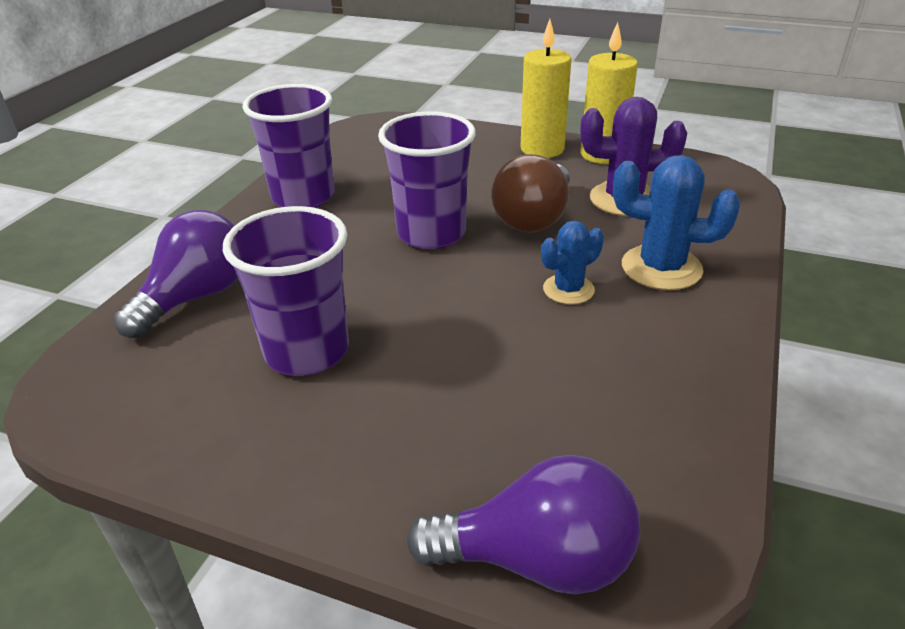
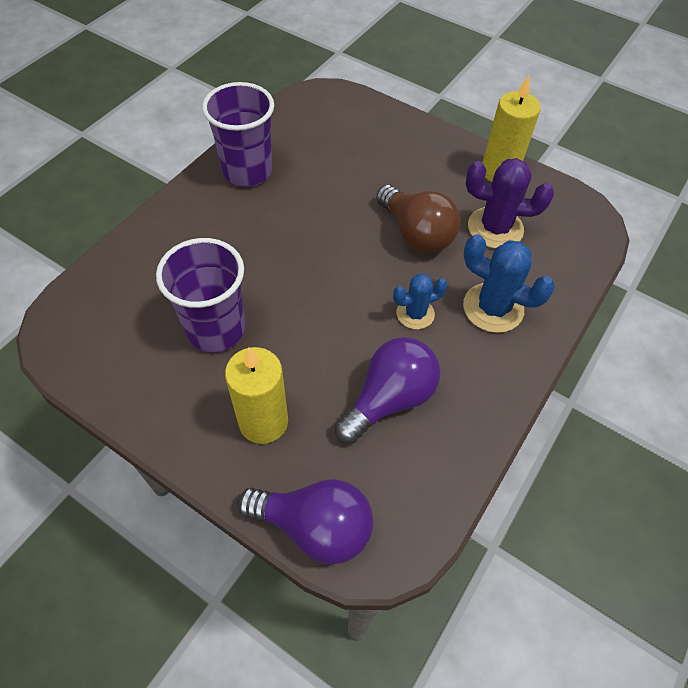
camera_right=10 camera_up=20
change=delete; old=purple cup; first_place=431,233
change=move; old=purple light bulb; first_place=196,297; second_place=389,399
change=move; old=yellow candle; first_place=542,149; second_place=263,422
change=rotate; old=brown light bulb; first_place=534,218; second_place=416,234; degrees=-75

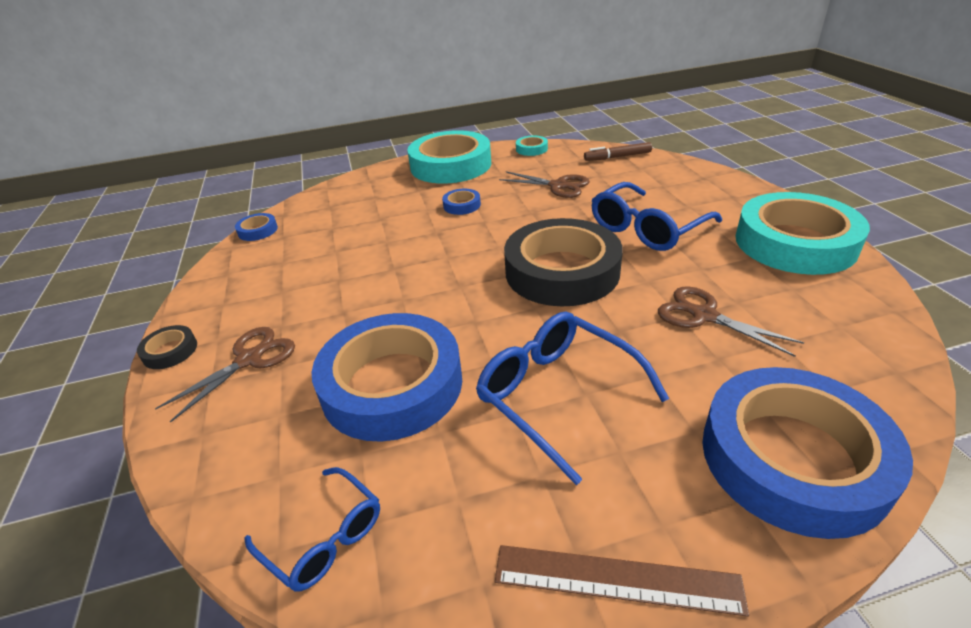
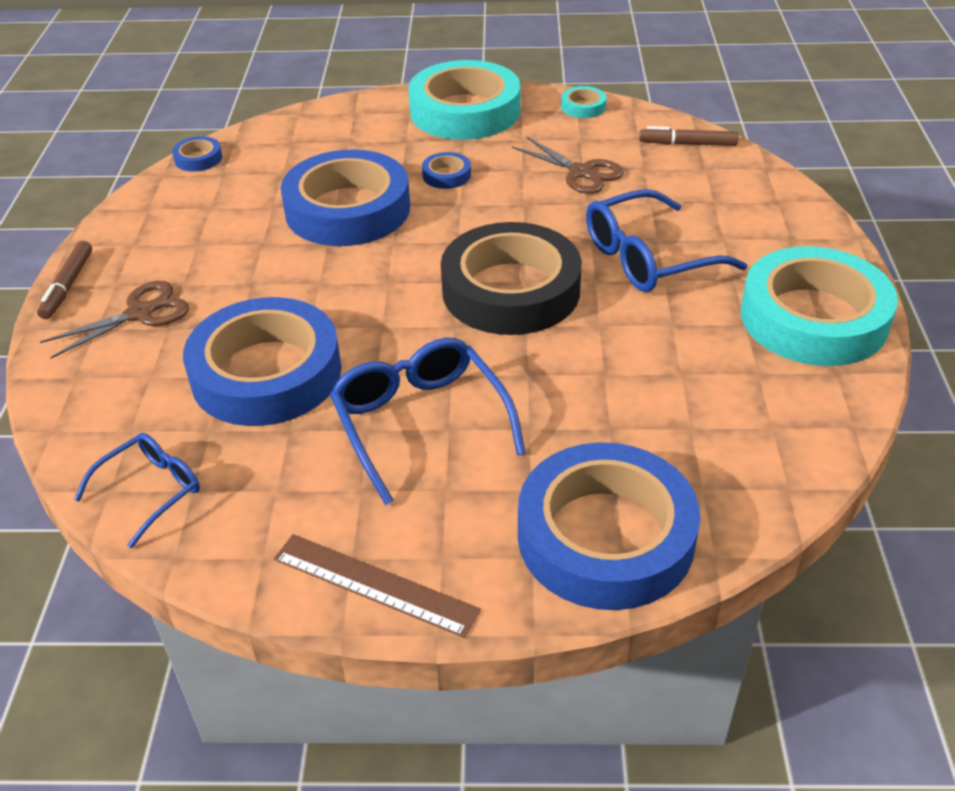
camera_right=15 camera_up=5
change=delete; old=brown scissors; first_place=704,316
change=insert; new=blue tape; second_place=348,209
change=replace; old=black tape; new=brown marker; first_place=170,351; second_place=68,286
change=rotate; old=blue glasses; first_place=324,538; second_place=151,491; degrees=-105

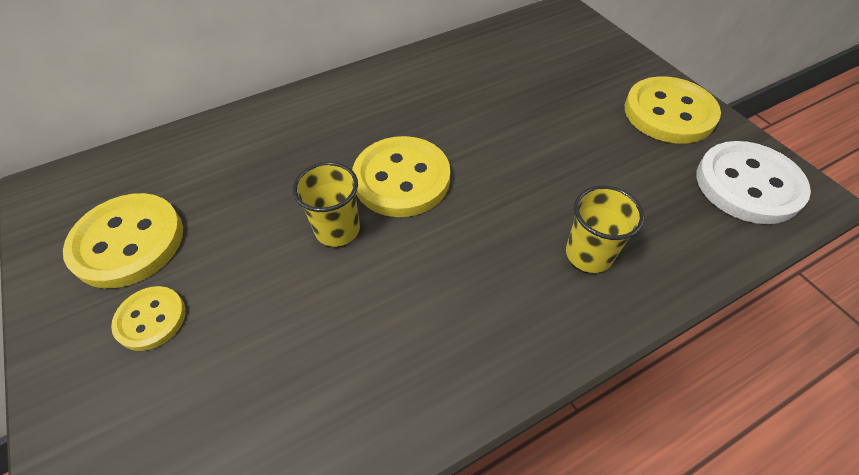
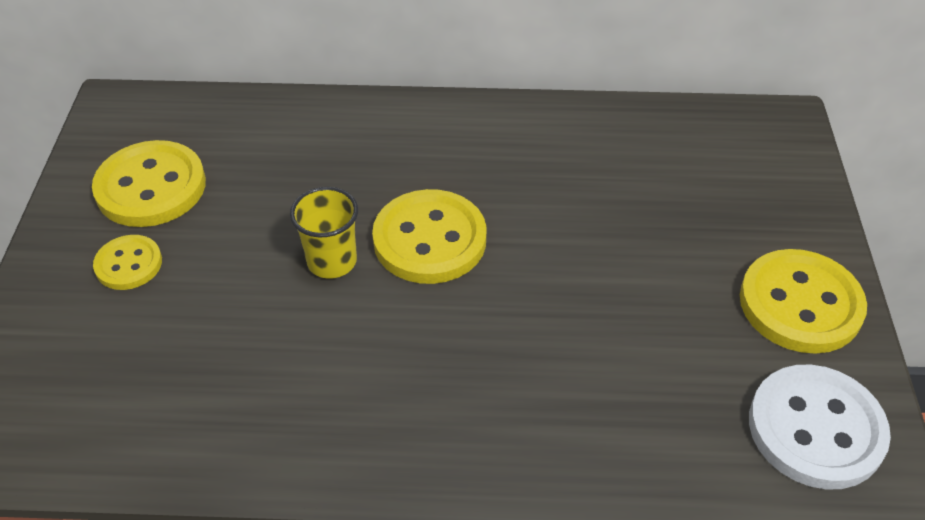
camera_right=30 camera_up=-5
change=delete; old=yellow cup; first_place=589,254

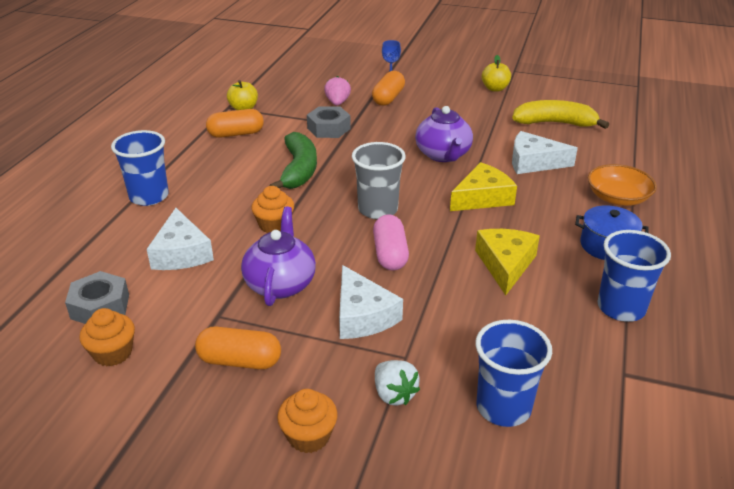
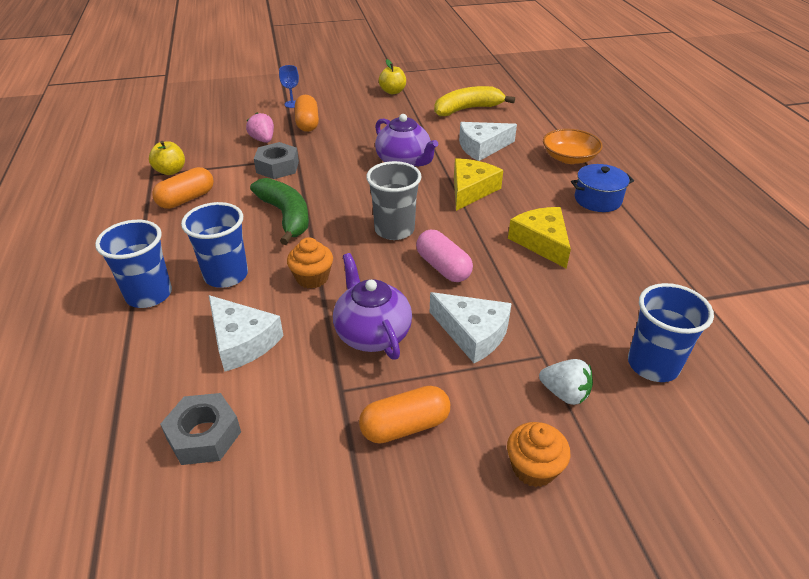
camera_right=-30 camera_up=5
change=delete; old=orange cupcake; first_place=113,353
change=move; old=blue cup; first_place=621,308; second_place=226,275

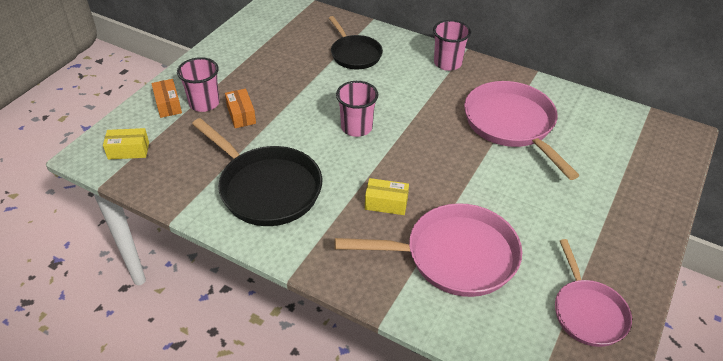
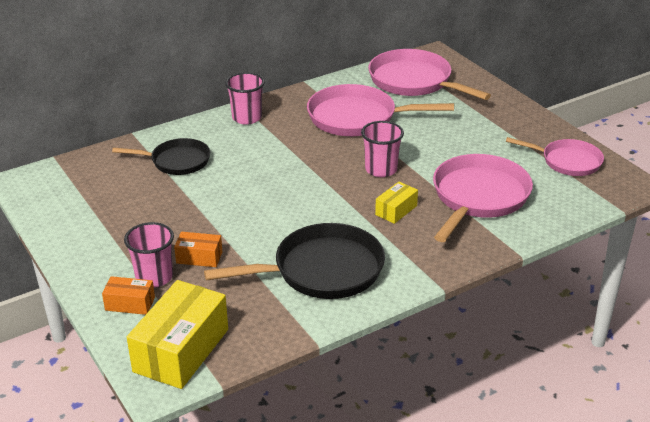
camera_right=-60 camera_up=-10
change=insert; new=pink pan; second_place=414,81
change=move; old=pink cup; first_place=356,127; second_place=381,169
change=resize; old=yellow box; first_place=128,150; second_place=181,350; factor=2.0

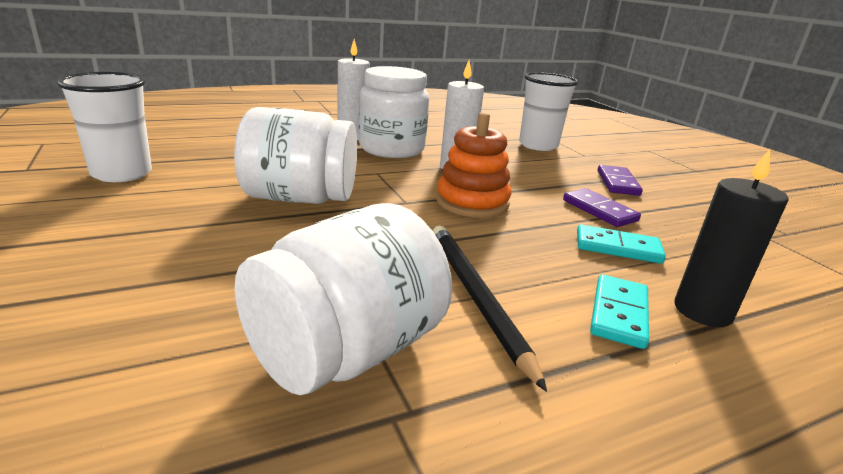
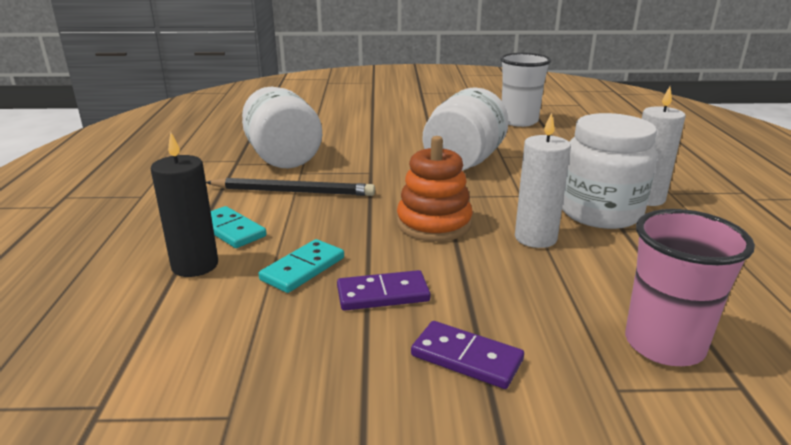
camera_right=115 camera_up=0
change=recolor; old=white cup; new=pink cup; first_place=538,145; second_place=664,344

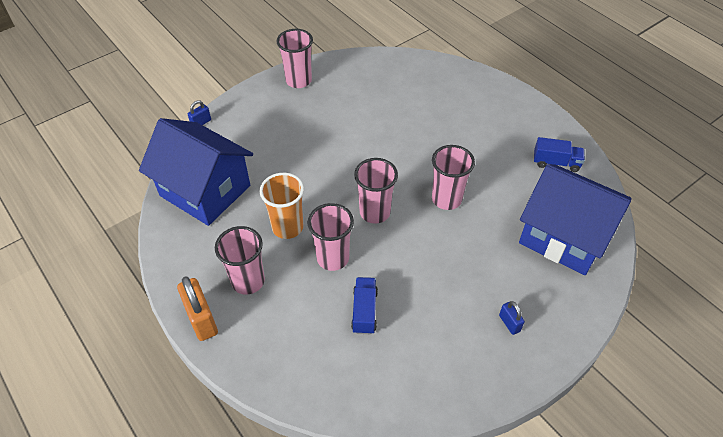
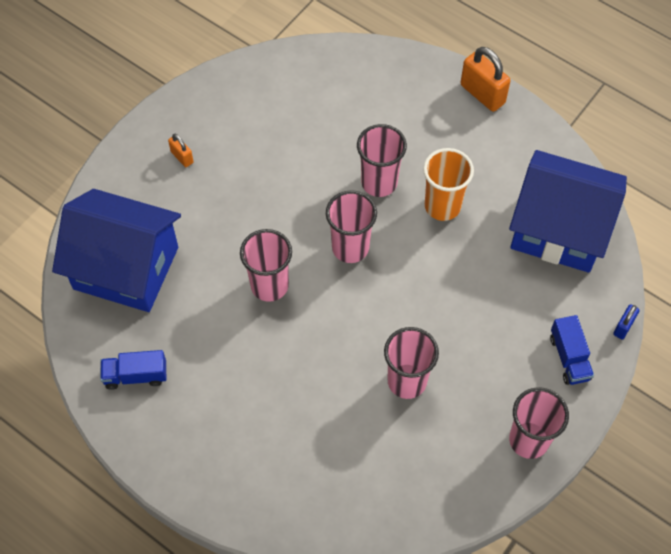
camera_right=165 camera_up=10
change=move; old=pink cup; first_place=248,281; second_place=407,381
change=move; old=blue truck; first_place=364,311; second_place=569,358
change=recolor; old=blue padlock; new=orange padlock; first_place=509,323; second_place=182,157

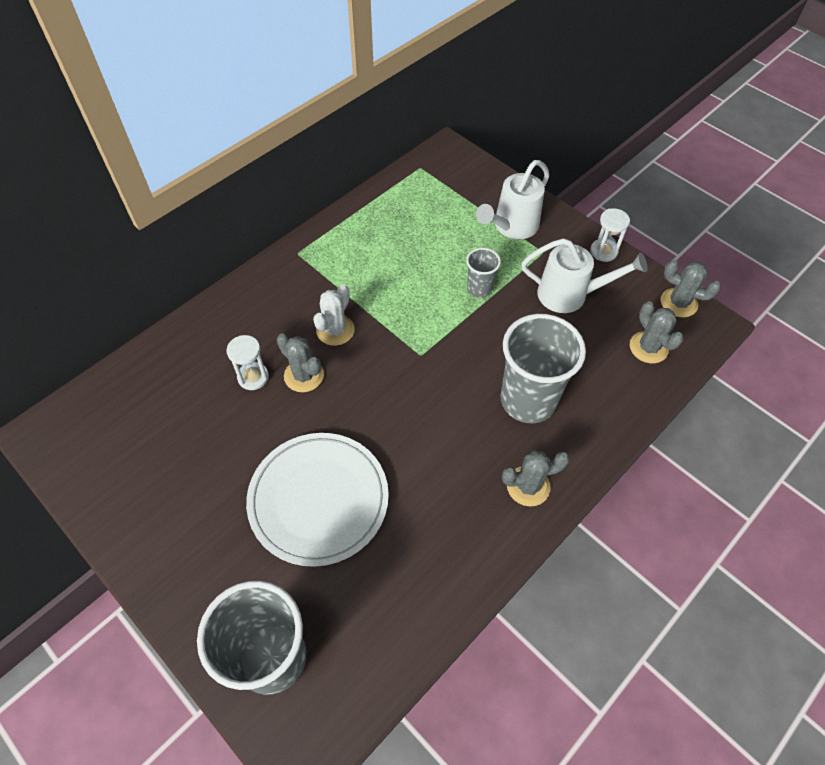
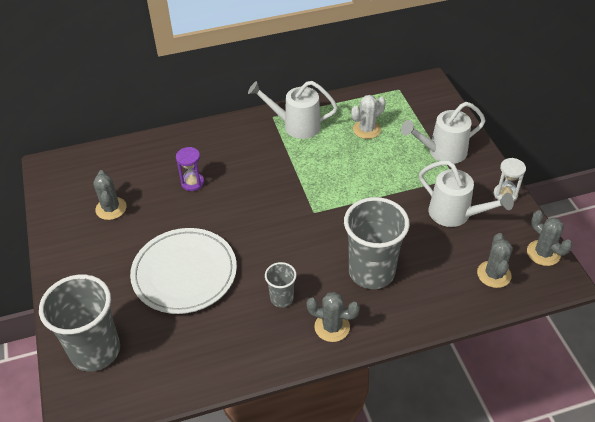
camera_right=30 camera_up=-10
change=insert; new=white watering can; second_place=296,125
change=move; old=grey cactus; first_place=304,375; second_place=111,208
change=move; old=white cactus; first_place=335,330; second_place=366,129
change=move; old=grey cup; first_place=479,289; second_place=282,298
change=recolor; old=white hourglass; new=purple hourglass; first_place=253,377; second_place=192,183

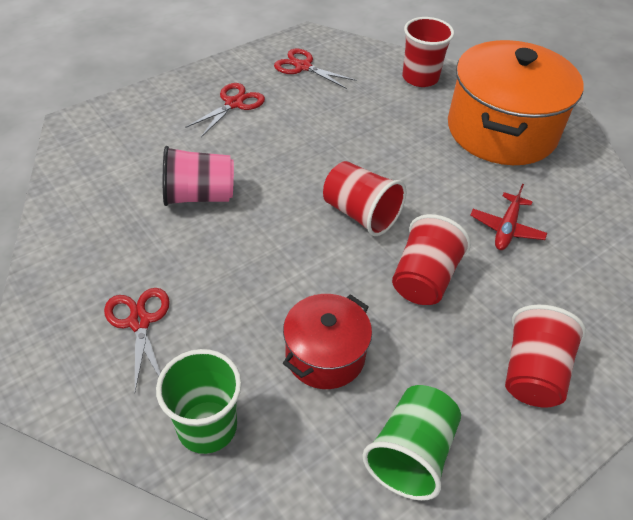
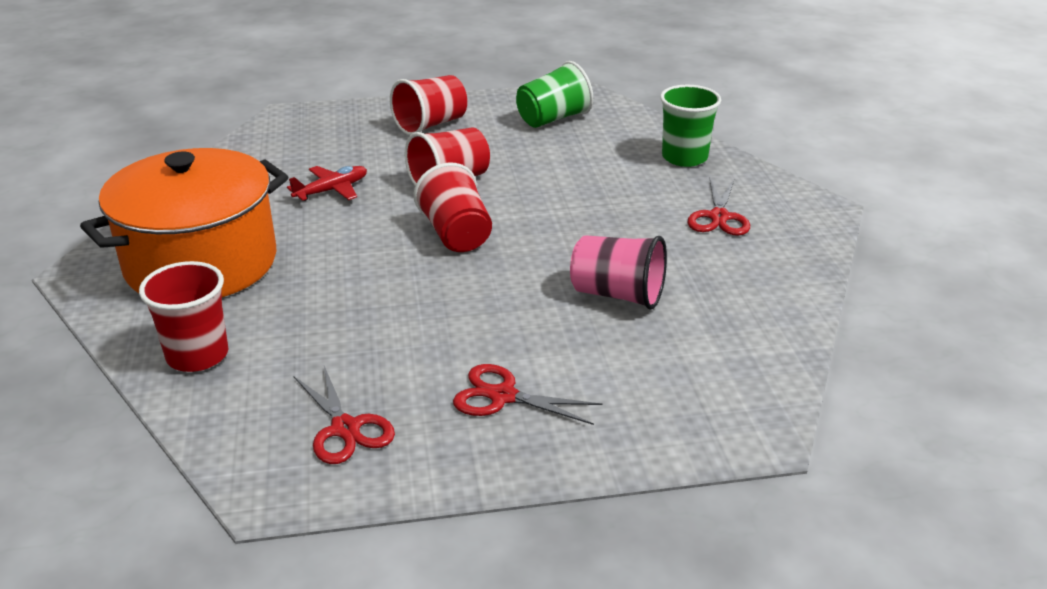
camera_right=-150 camera_up=-15
change=delete; old=red pot; first_place=325,355
change=rotate; old=red scissors; first_place=234,104; second_place=503,396; degrees=45

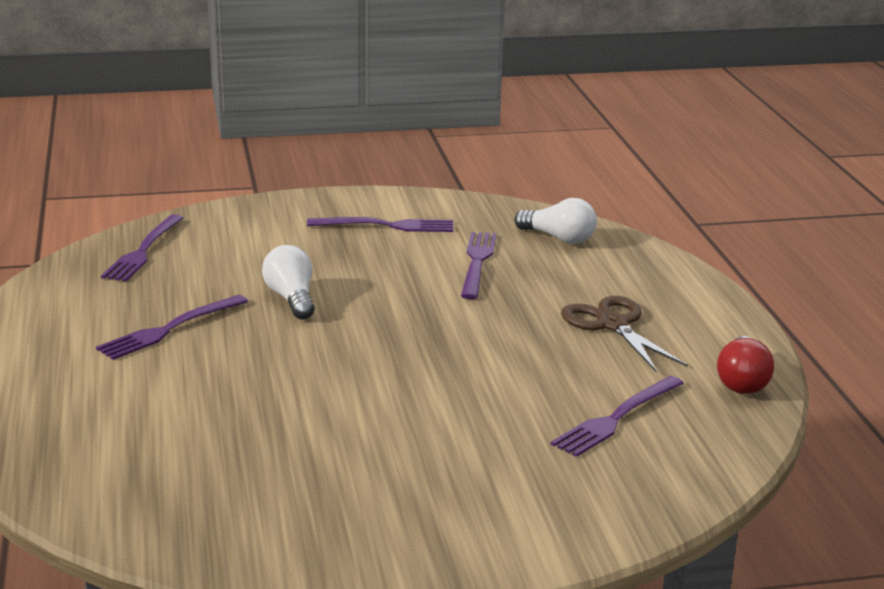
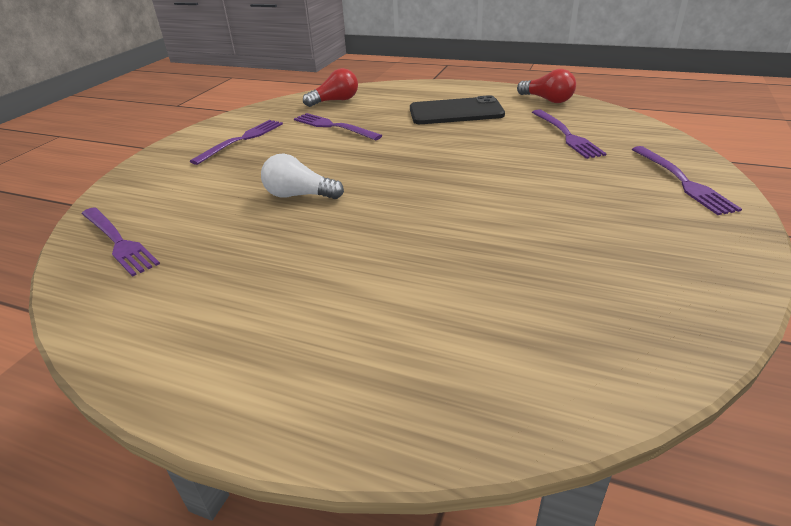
camera_right=-55 camera_up=10
change=move; old=purple fork; first_place=169,329; second_place=682,181
change=replace; old=brown scissors; new=black phone; first_place=613,325; second_place=456,112
change=recolor; old=white light bulb; new=red light bulb; first_place=559,238; second_place=335,101

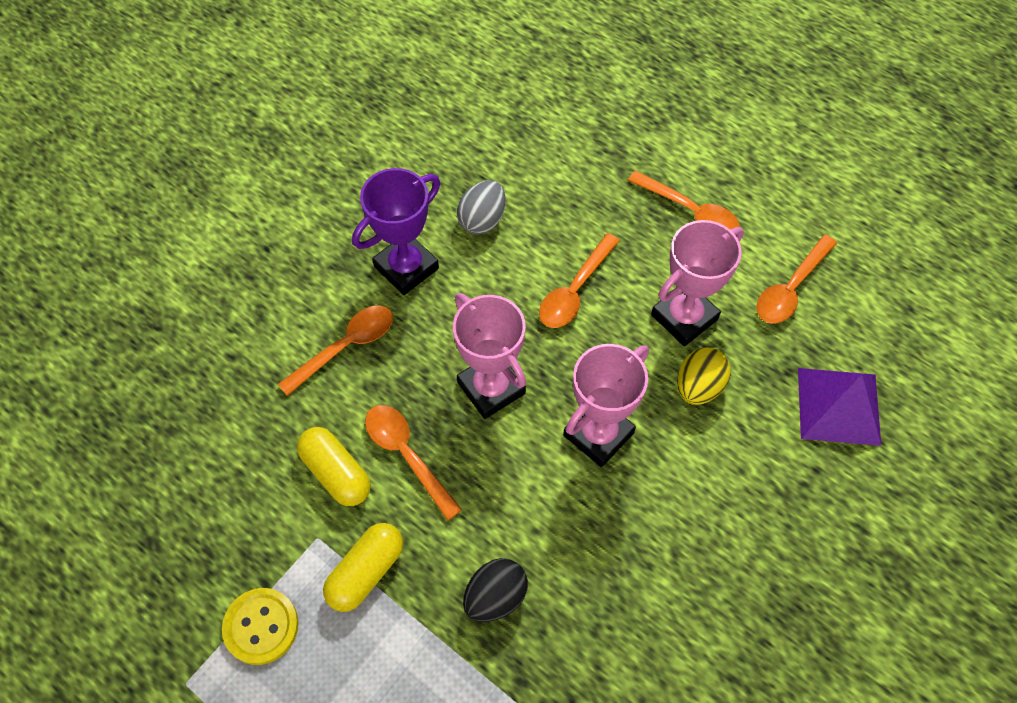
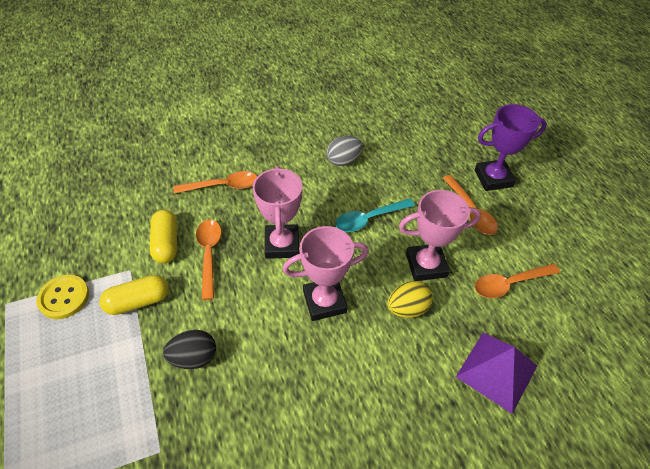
camera_right=30 camera_up=-10
change=move; old=purple trophy; first_place=406,267; second_place=493,178
change=recolor; old=orange spoon; new=turquoise spoon; first_place=575,290; second_place=369,219

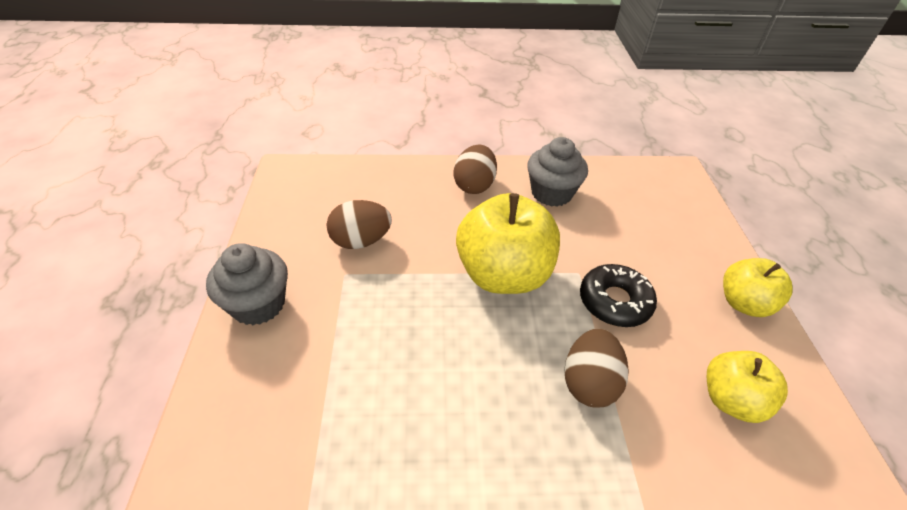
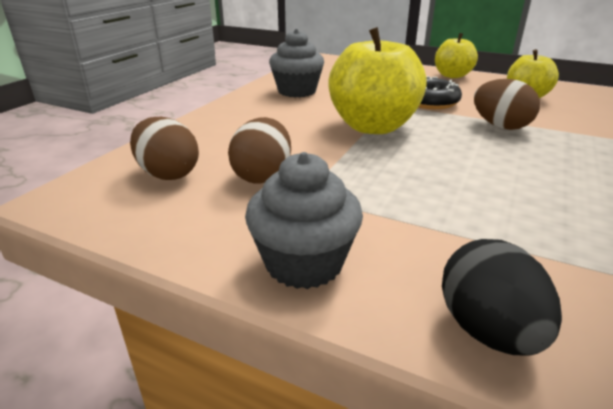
camera_right=-60 camera_up=-15
change=insert; new=black egg; second_place=488,330
change=move; old=brown egg; first_place=474,185; second_place=168,174

